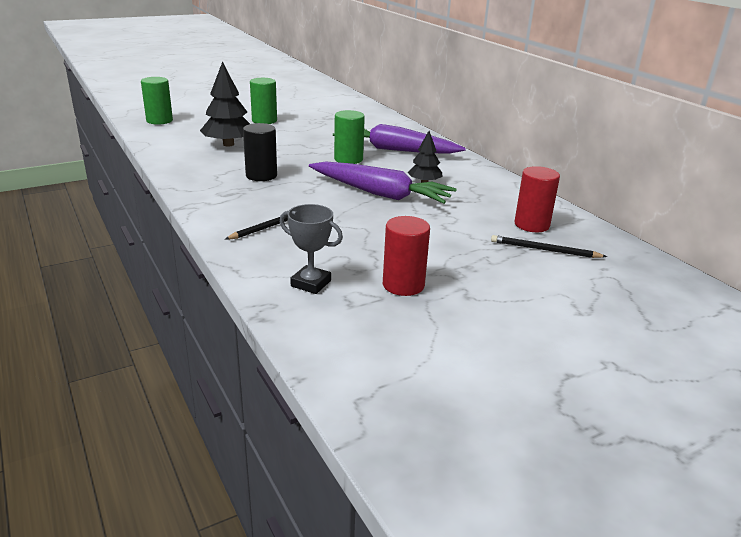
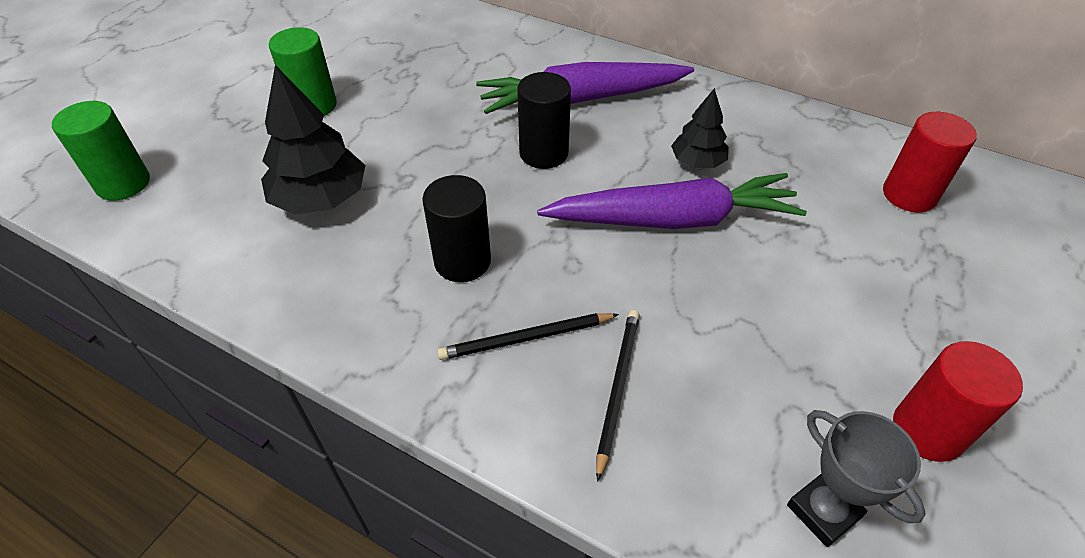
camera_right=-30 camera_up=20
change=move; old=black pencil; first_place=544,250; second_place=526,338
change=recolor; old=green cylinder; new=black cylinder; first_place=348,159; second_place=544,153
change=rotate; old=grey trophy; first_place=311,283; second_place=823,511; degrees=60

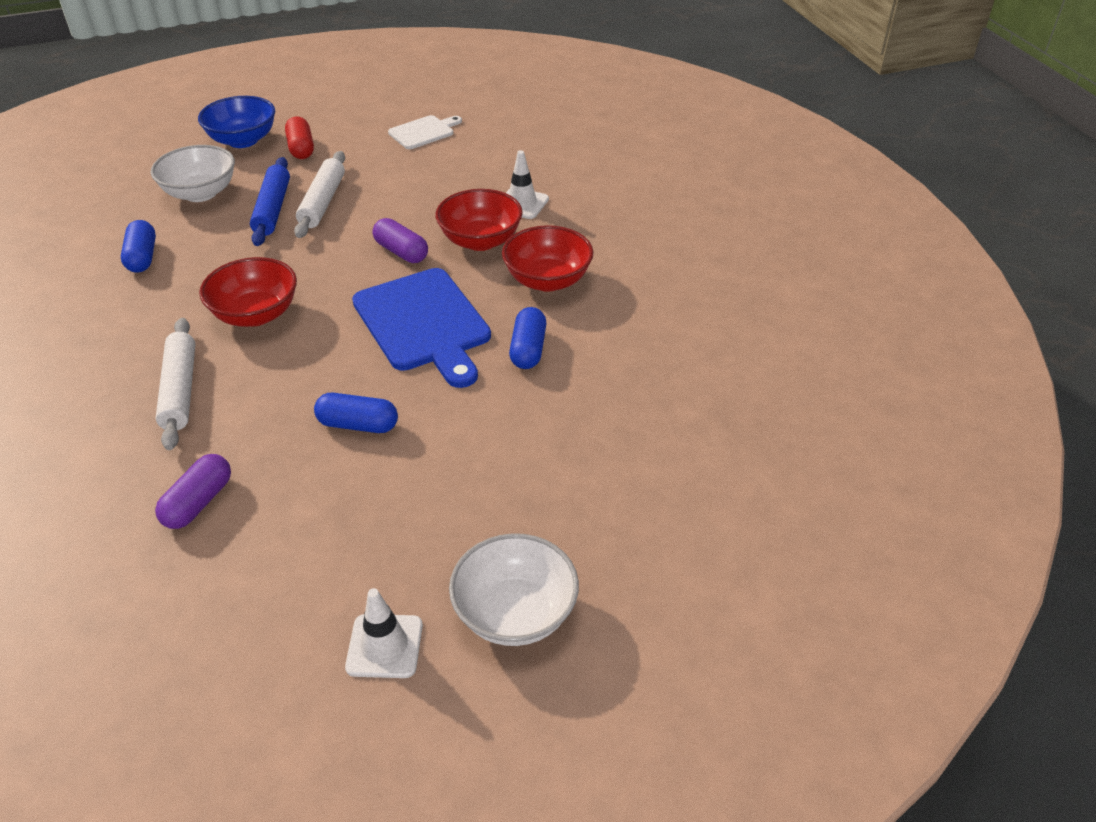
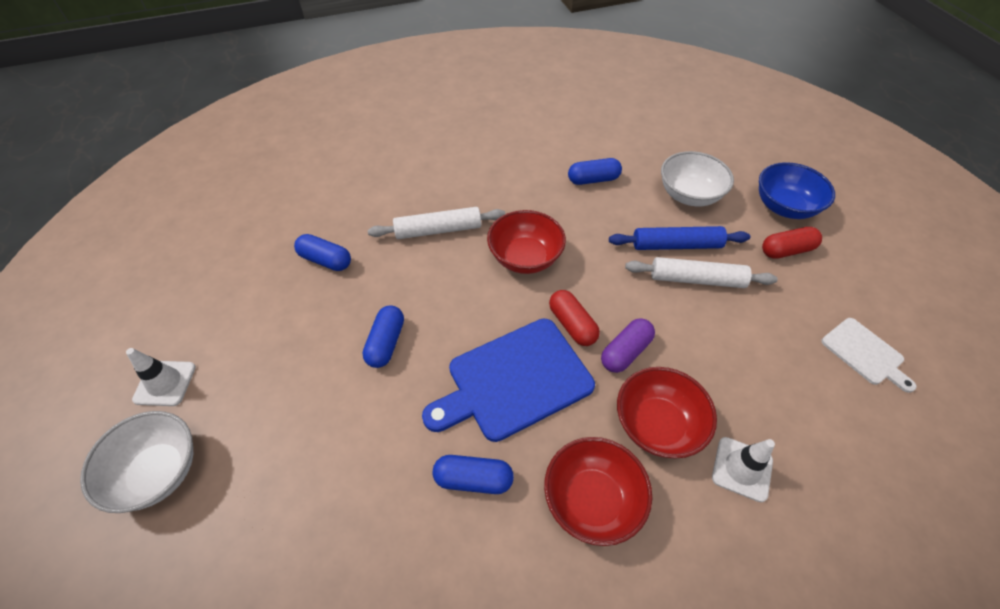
camera_right=90 camera_up=10
change=insert; new=red capsule; second_place=572,325
change=recolor; old=purple capsule; new=blue capsule; first_place=198,502; second_place=325,260

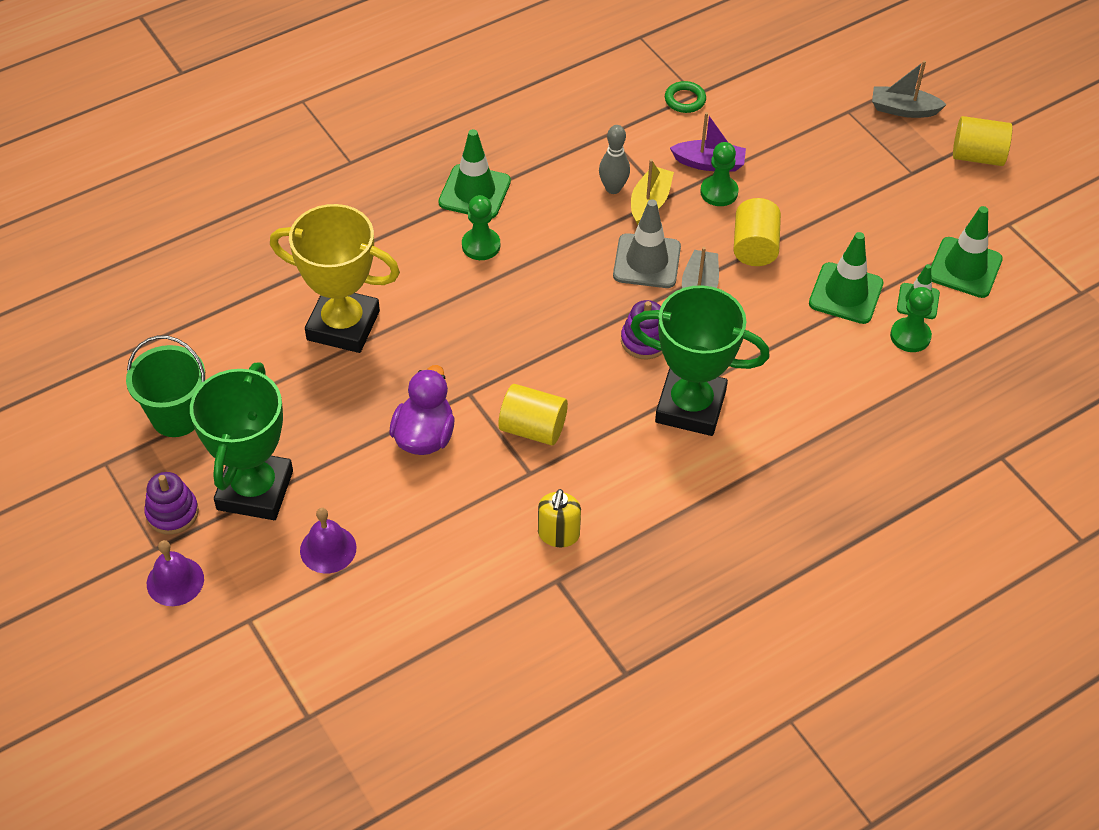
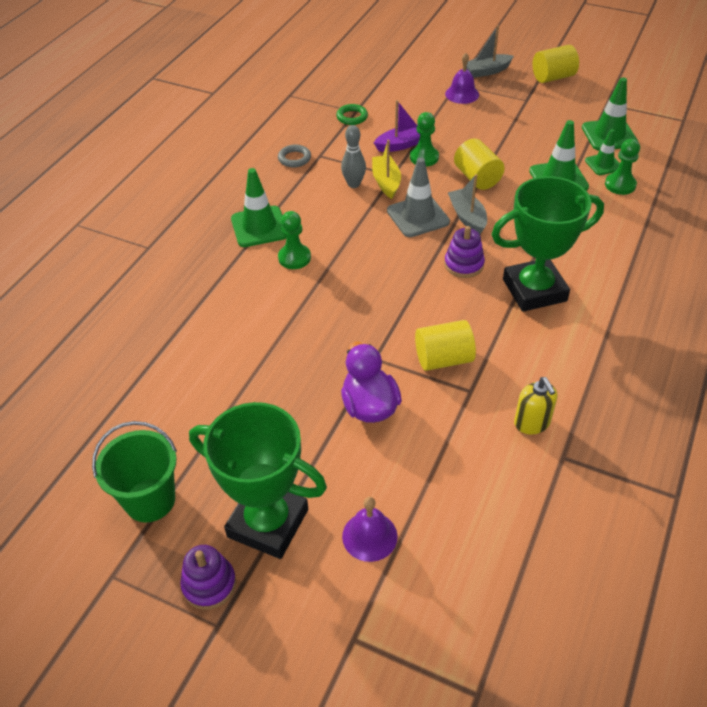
camera_right=-30 camera_up=-5
change=delete; old=yellow trophy; first_place=343,325
change=insert; new=grey ring; second_place=294,158
change=move; old=purple bell; first_place=175,581; second_place=462,94
change=rotate; old=green trophy; first_place=255,490; second_place=268,523; degrees=-45

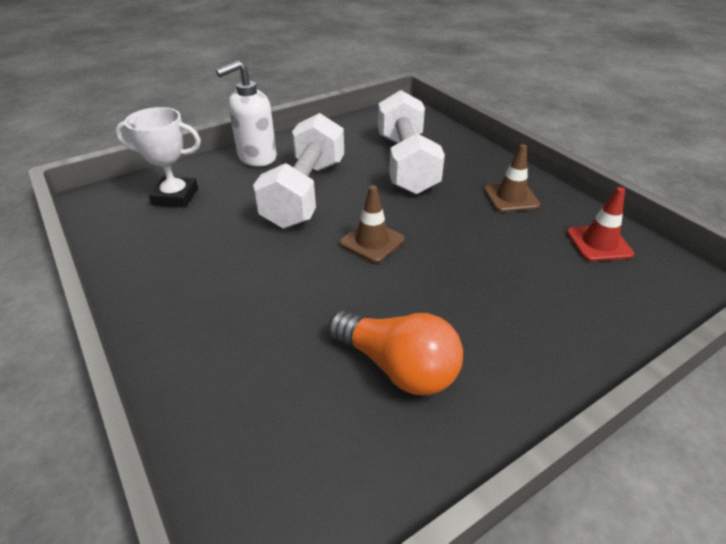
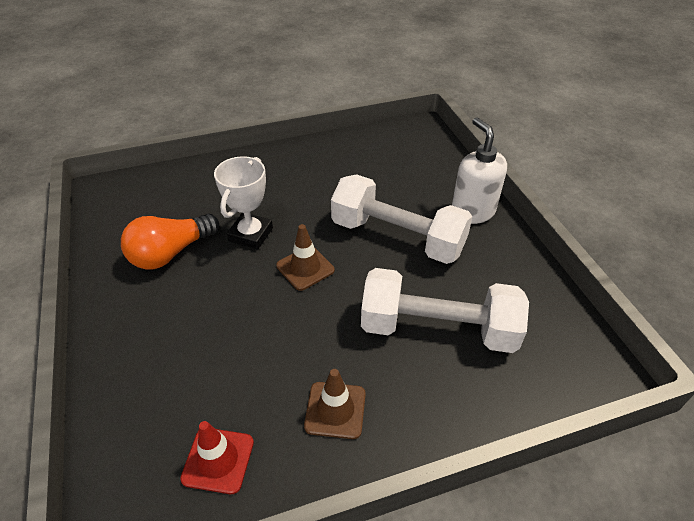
camera_right=105 camera_up=5
change=move; old=white trophy; first_place=175,196; second_place=251,234

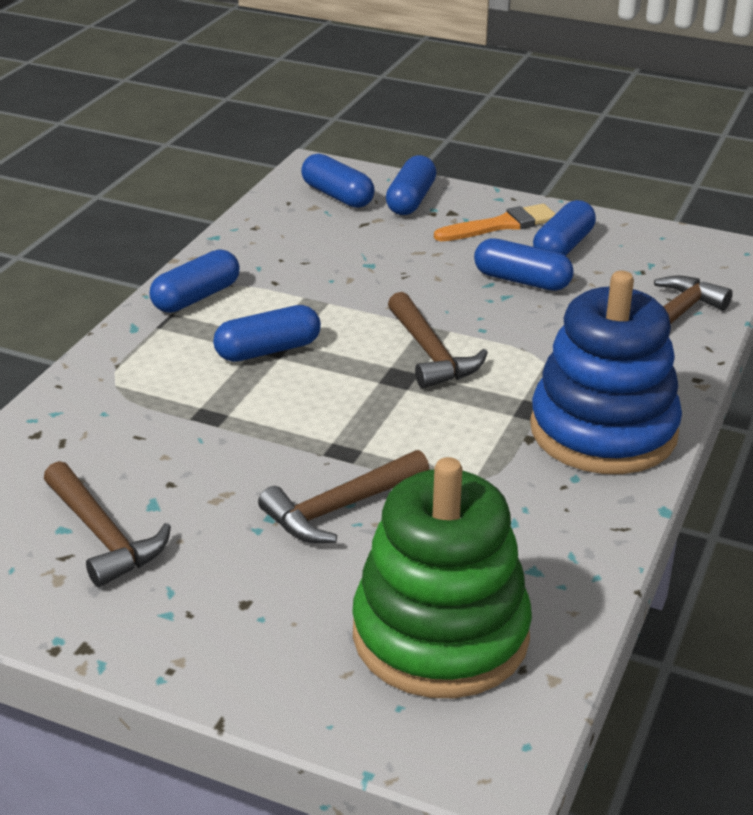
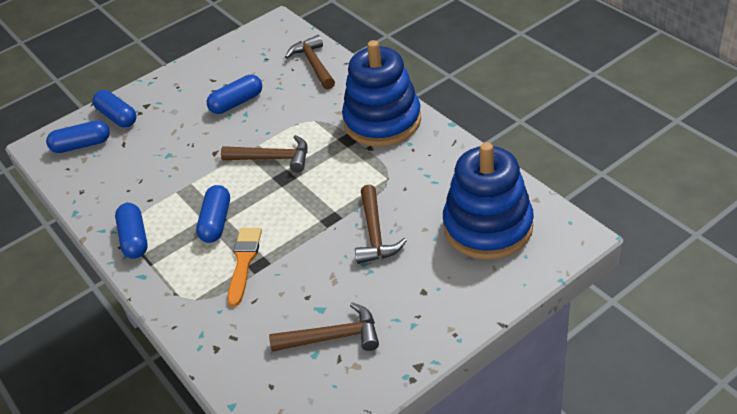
camera_right=-55 camera_up=10
change=delete; old=blue capsule; first_place=563,247
change=move; old=orange brush; first_place=501,225; second_place=244,262
change=recolor; old=green stacking toy; new=blue stacking toy; first_place=440,635; second_place=488,226

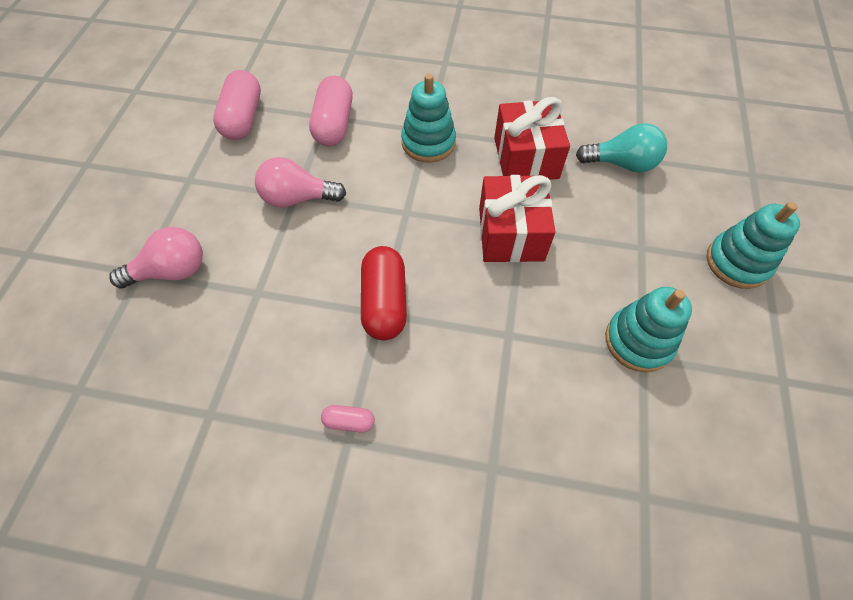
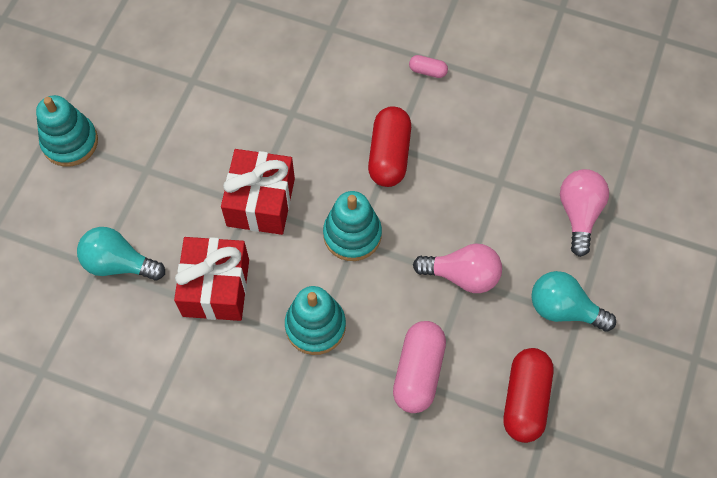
camera_right=-170 camera_up=5
change=insert; new=turquoise light bulb; second_place=564,309
change=move; old=turquoise stacking toy; first_place=638,341; second_place=352,235
change=recolor; old=pink capsule; new=red capsule; first_place=243,118; second_place=525,400
change=rotate; old=pink light bulb; first_place=171,271; second_place=579,214; degrees=105

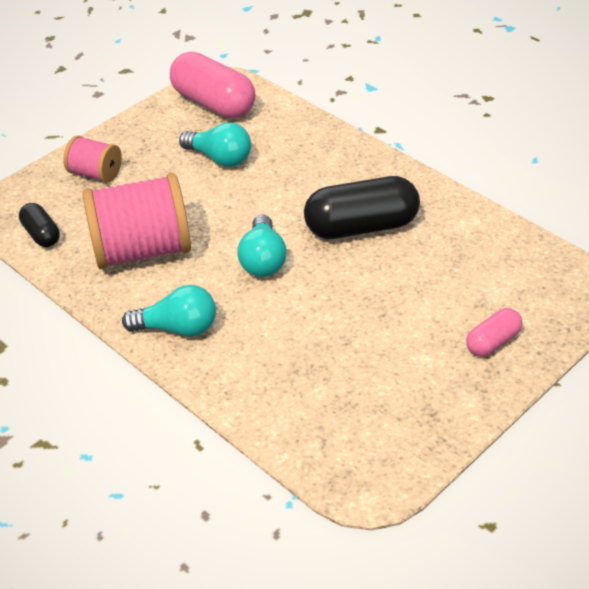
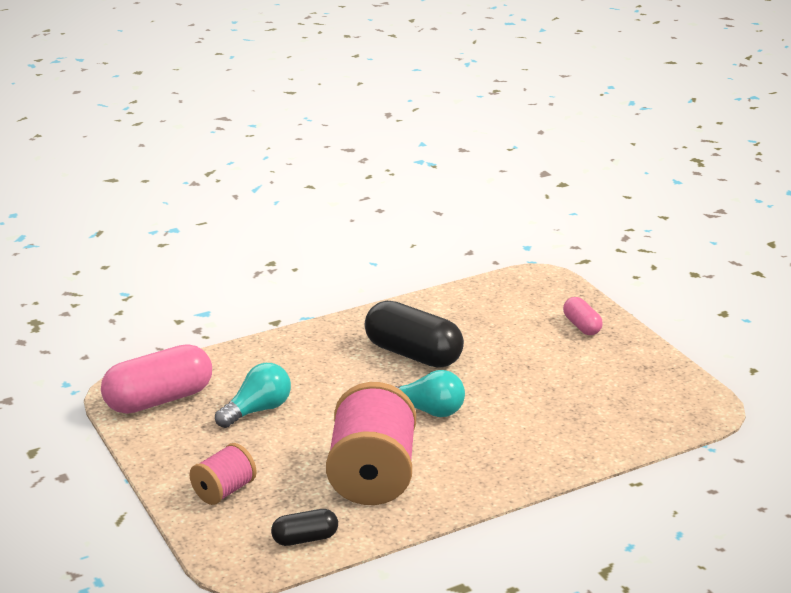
camera_right=-75 camera_up=-15
change=delete; old=turquoise light bulb; first_place=178,328
change=rotate; old=black capsule; first_place=361,227; second_place=413,354; degrees=-60

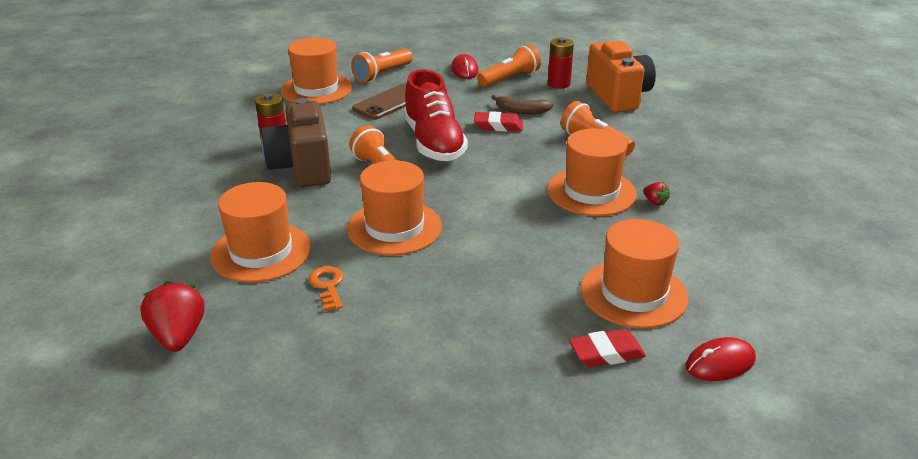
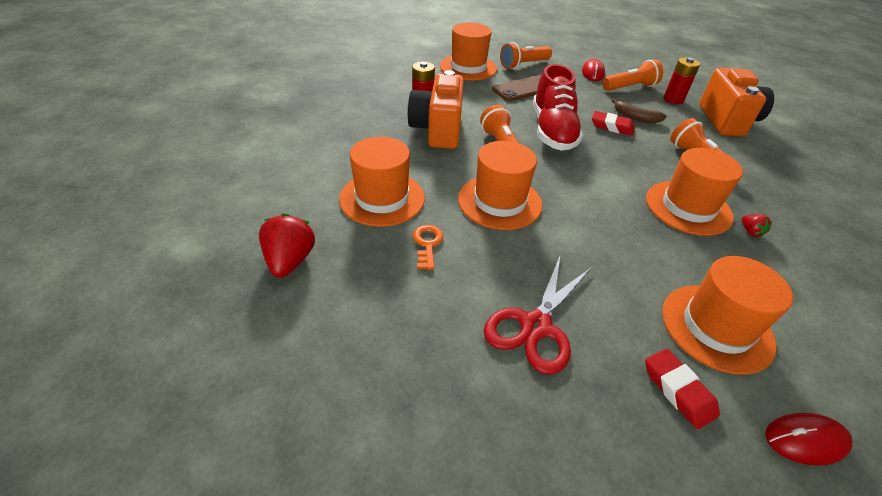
camera_right=15 camera_up=10
change=insert; new=red scissors; second_place=535,326
change=recolor; old=brown camera; new=orange camera; first_place=302,167; second_place=437,130
change=rotate; old=red eraser; first_place=606,353; second_place=678,390; degrees=60

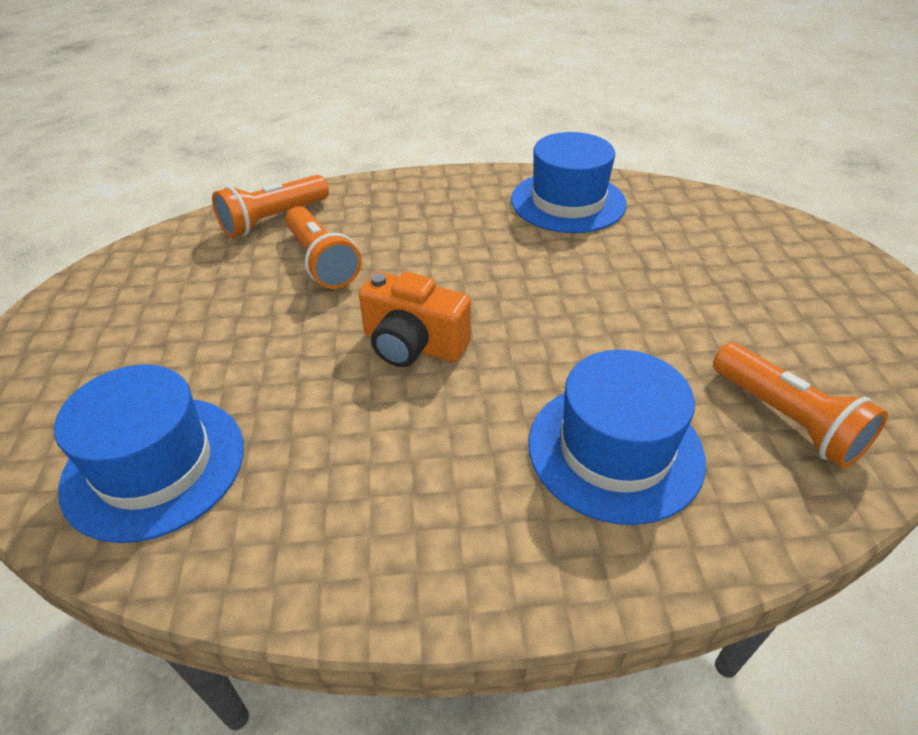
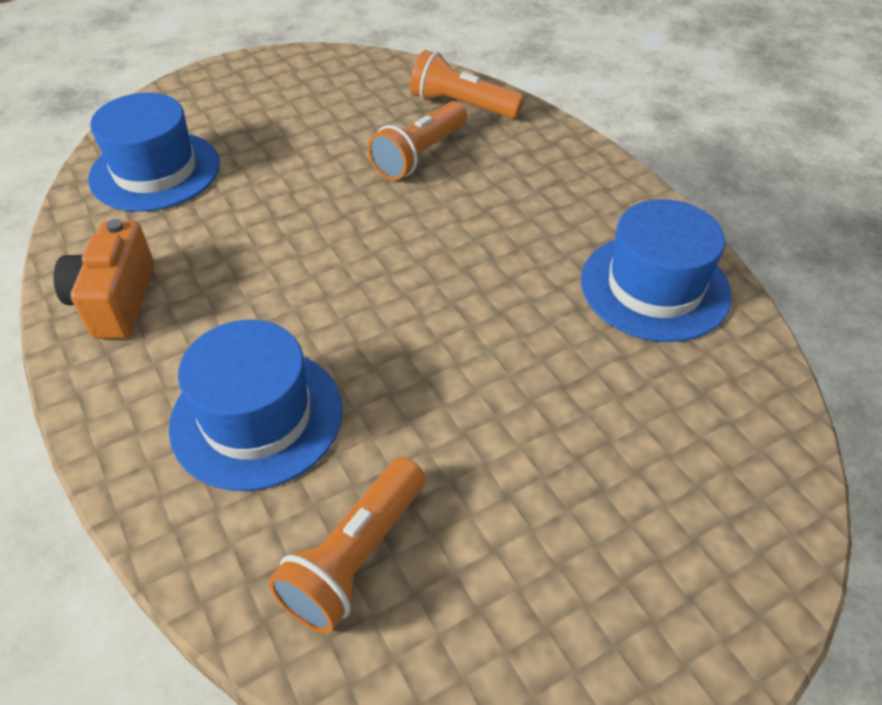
camera_right=65 camera_up=5
change=move; old=orange camera; first_place=413,345; second_place=116,301

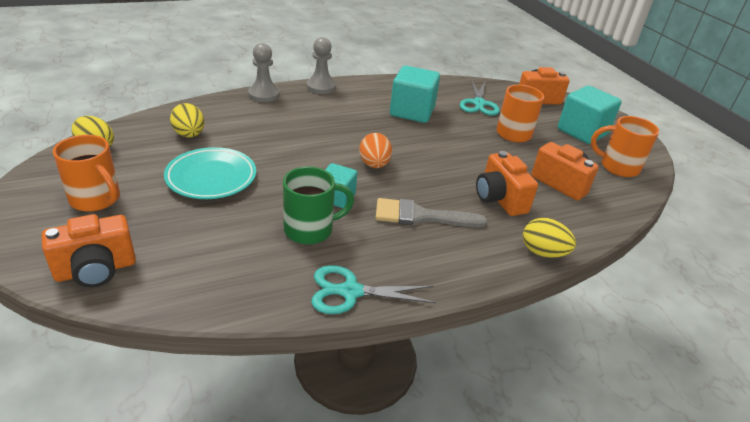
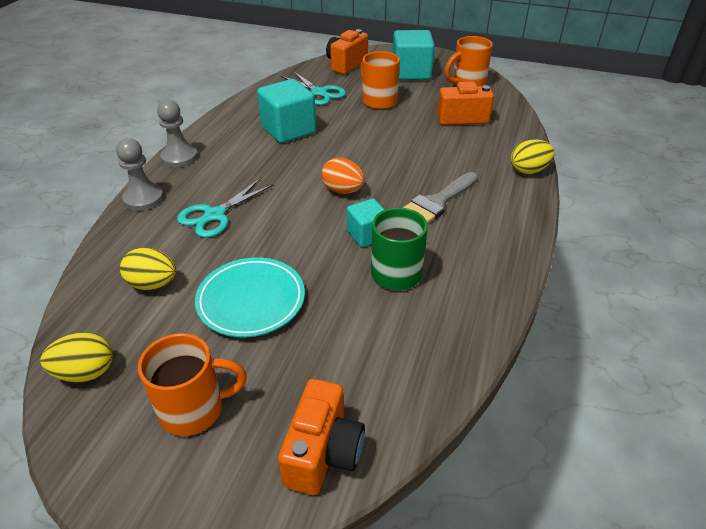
camera_right=-45 camera_up=5
change=delete; old=orange camera; first_place=499,199
change=move; old=turquoise scissors; first_place=350,292; second_place=214,215

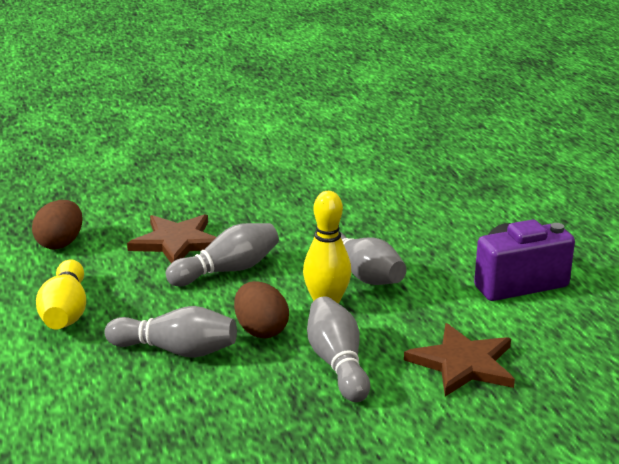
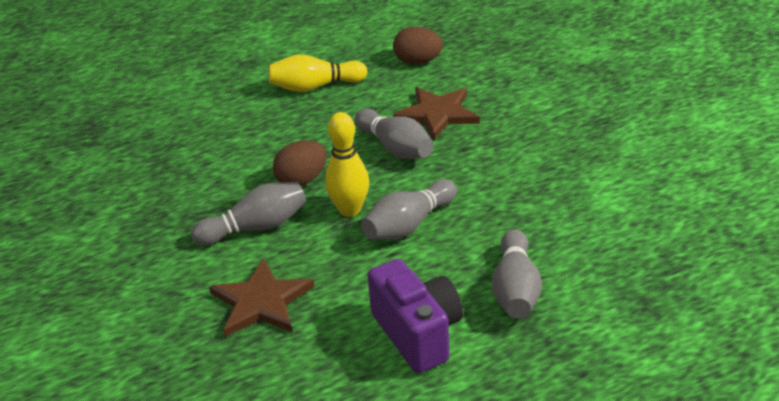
camera_right=85 camera_up=10
change=move; old=grey bowling pin; first_place=176,350; second_place=515,289

